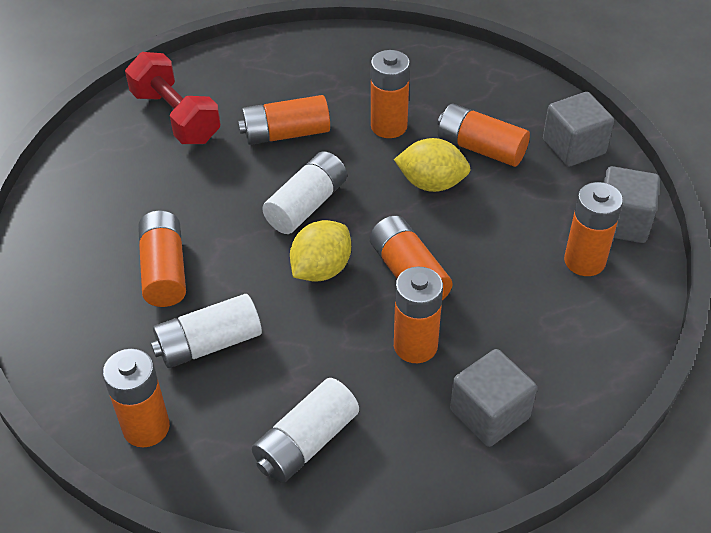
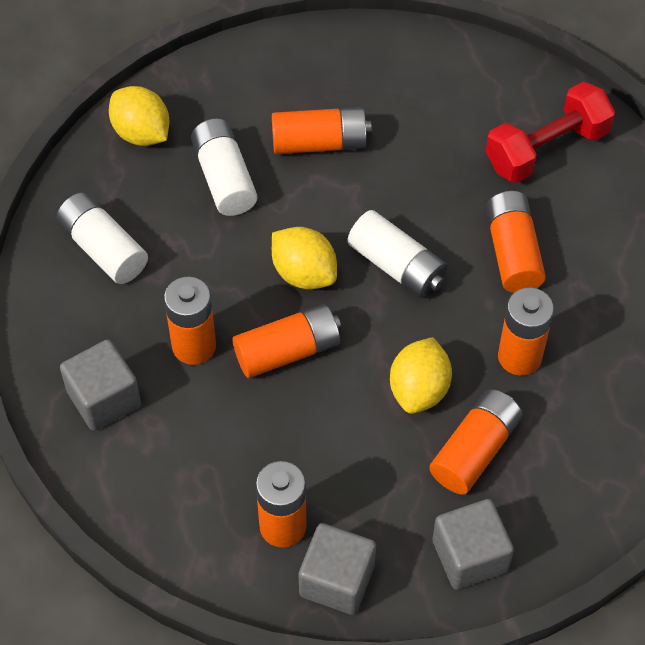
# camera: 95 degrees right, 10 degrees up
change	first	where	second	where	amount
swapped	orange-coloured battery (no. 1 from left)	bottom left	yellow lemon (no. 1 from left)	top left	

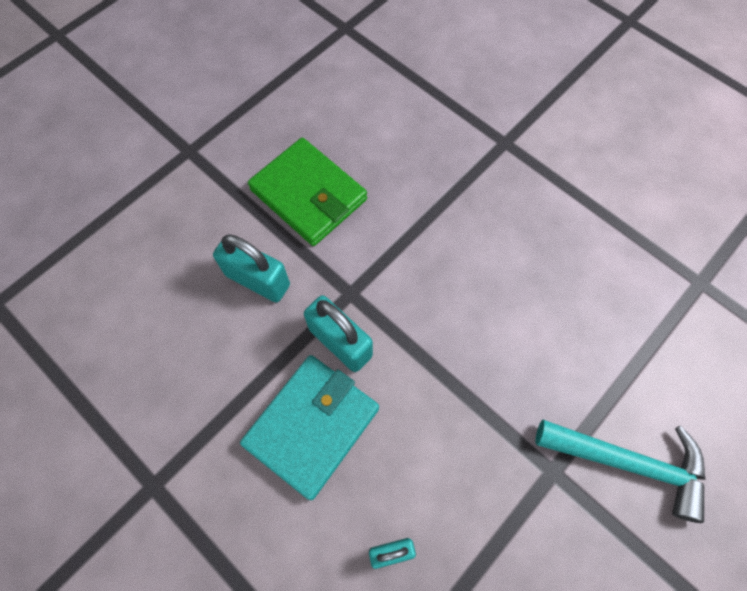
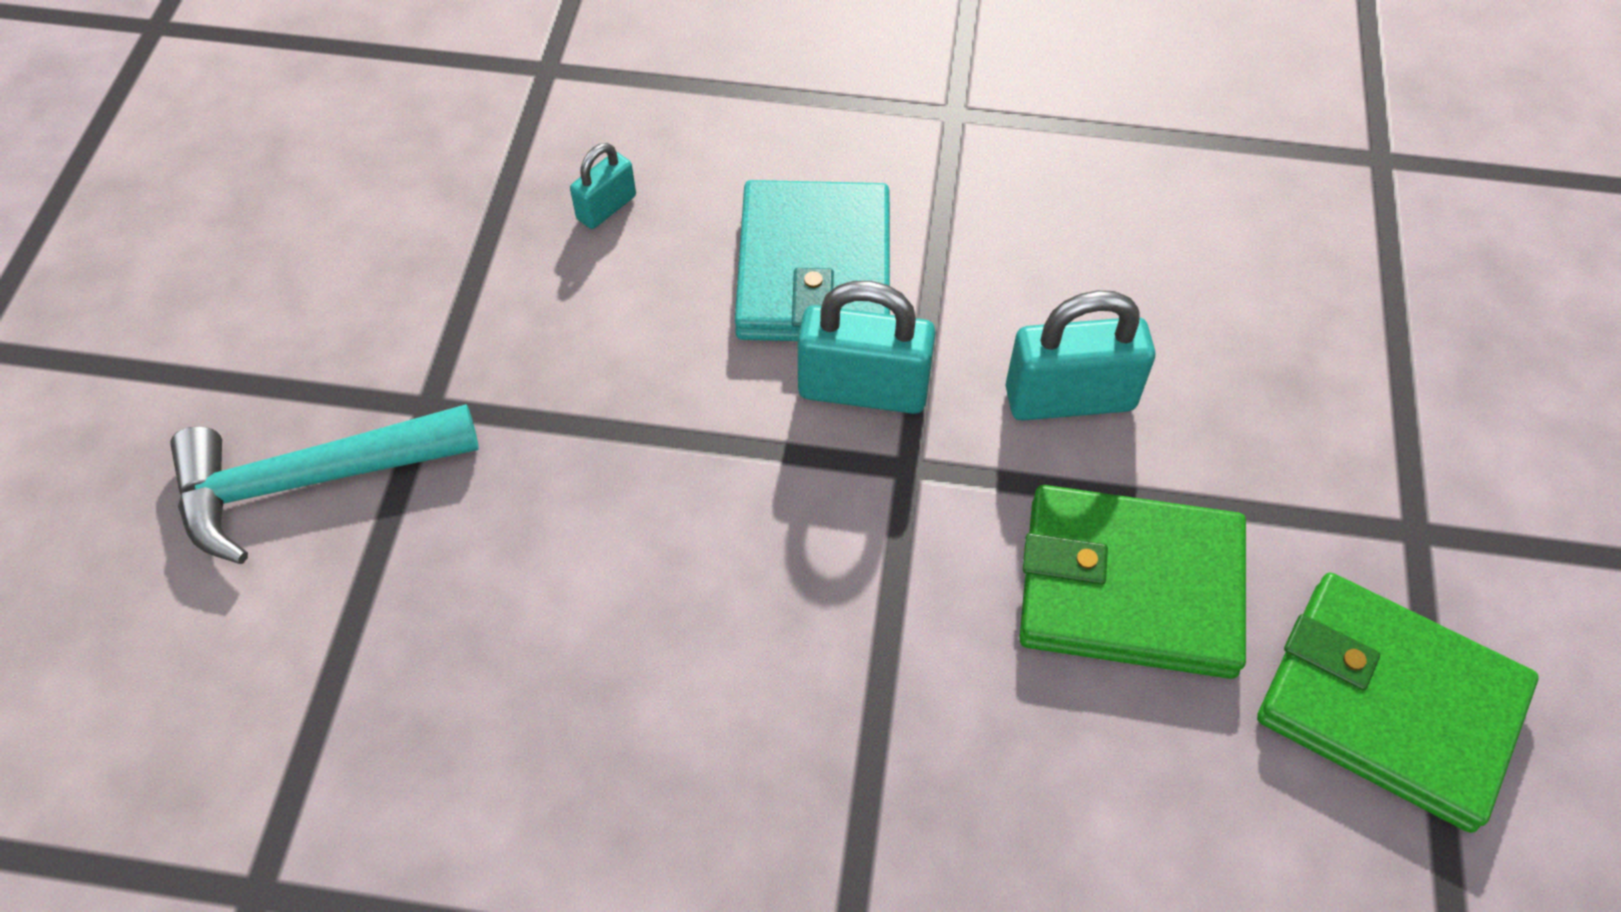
# camera: 145 degrees right, 10 degrees down
change	first	where	second	where	amount
new			leaf-green wallet (no. 2 from left)	bottom right	

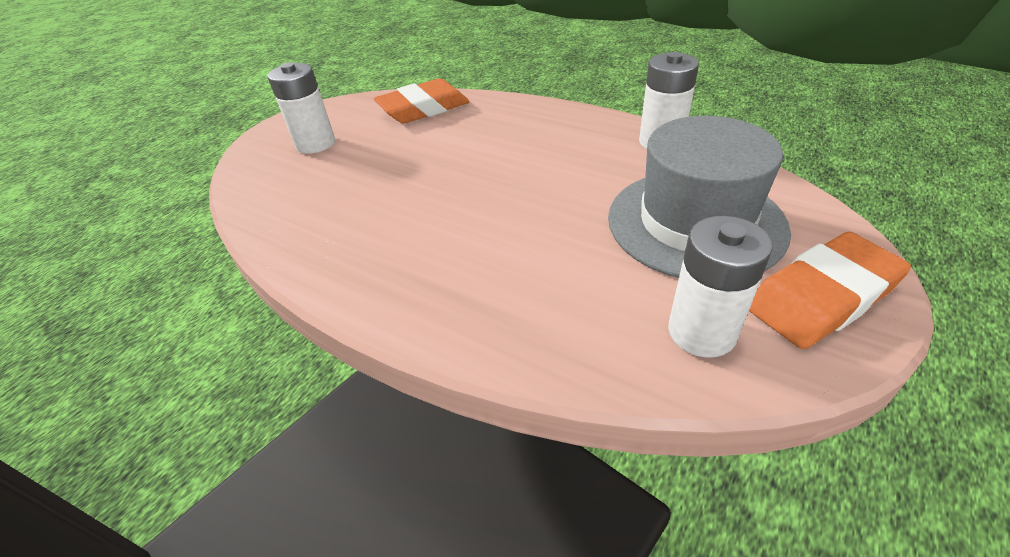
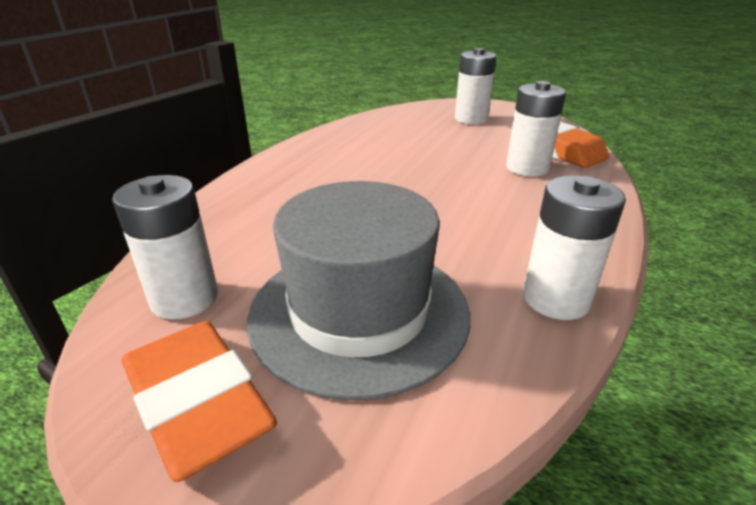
# camera: 80 degrees right, 10 degrees down
change	first	where	second	where	amount
new			white battery (no. 3 from left)	top right	

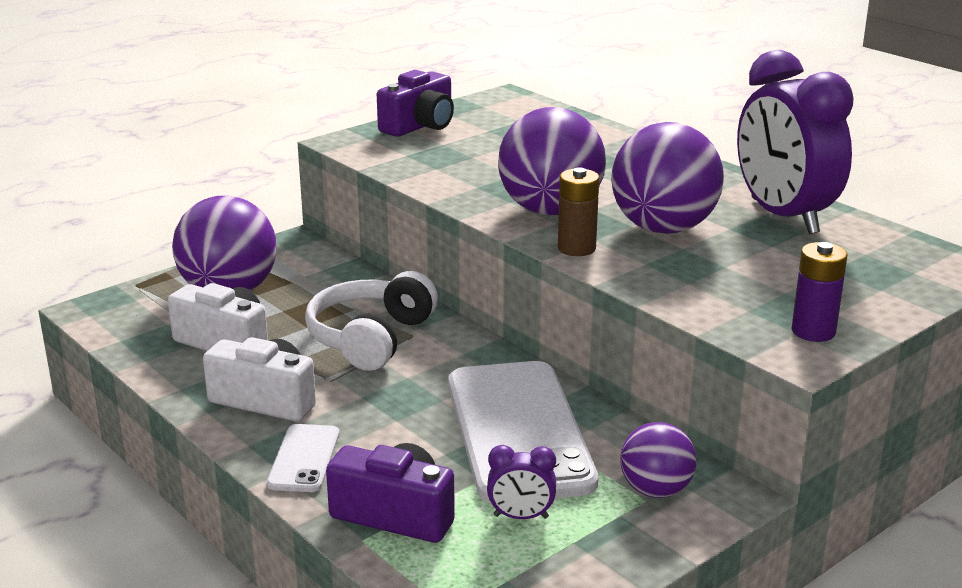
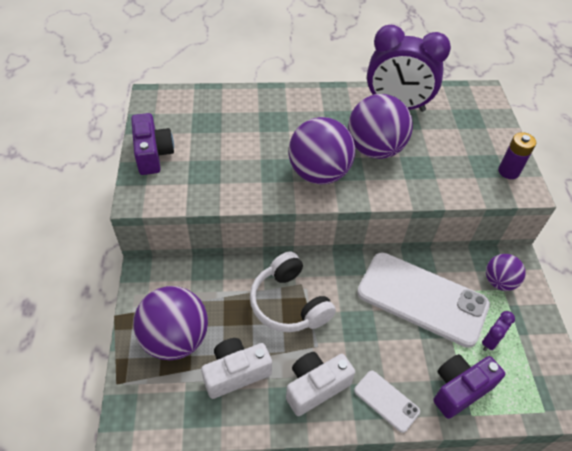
# camera: 55 degrees left, 25 degrees up
change	first	where	second	where	amount
gone	dark brown battery	centre			

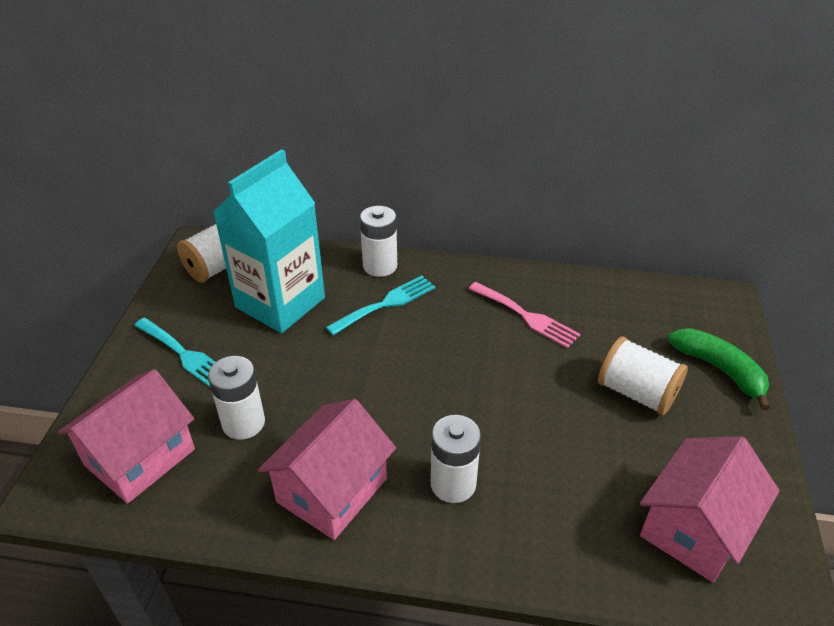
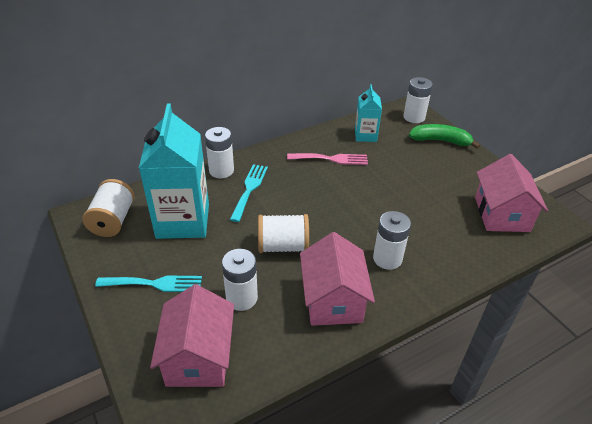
# camera: 40 degrees left, 0 degrees up
change	first	where	second	where	amount
shifted	white spool (no. 2 from left)	middle right		centre	
new			turquoise juice carton (no. 2 from left)	top centre	
new			white battery (no. 4 from left)	top right	

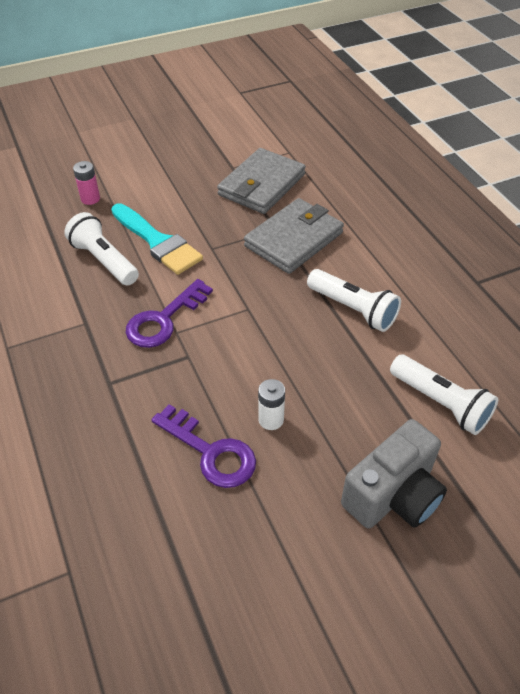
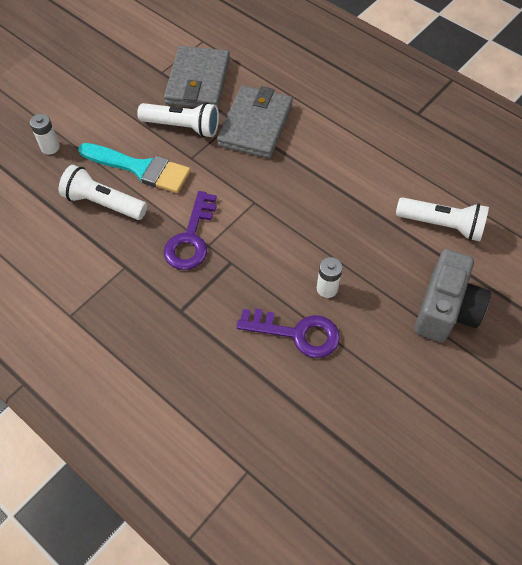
# camera: 25 degrees left, 10 degrees up
change	first	where	second	where	amount
repainted	pink battery	top left	white battery (no. 1 from left)	top left	
shifted	white pocket torch (no. 2 from left)	middle right		top centre	

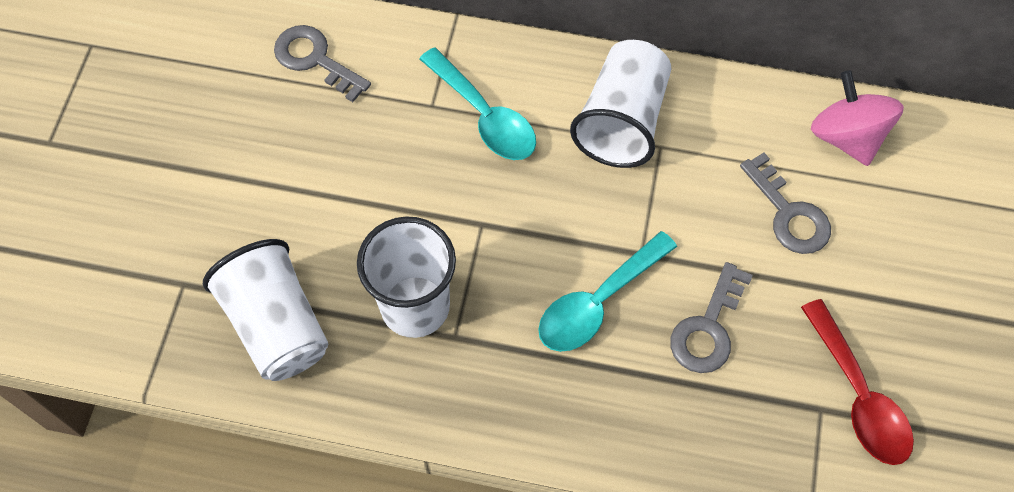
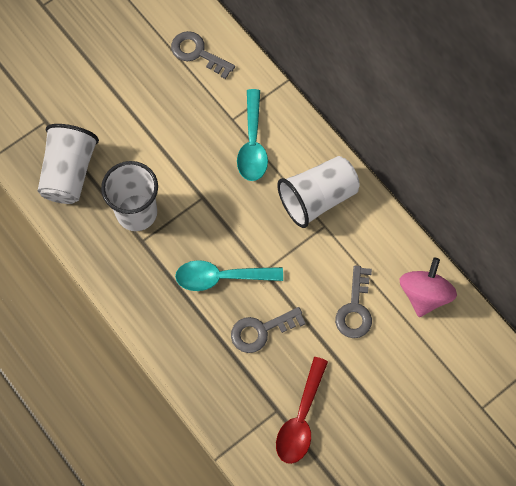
# camera: 40 degrees right, 5 degrees up
change	first	where	second	where	amount
rotated	grey door key (no. 1 from left)	top left		top centre	45 degrees counterclockwise

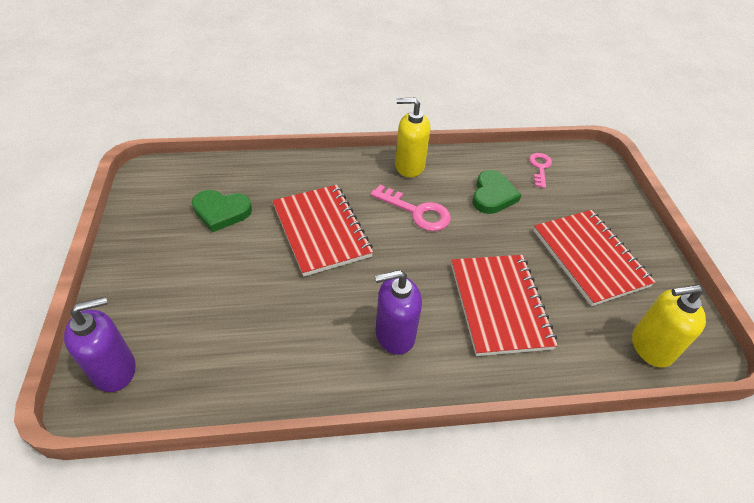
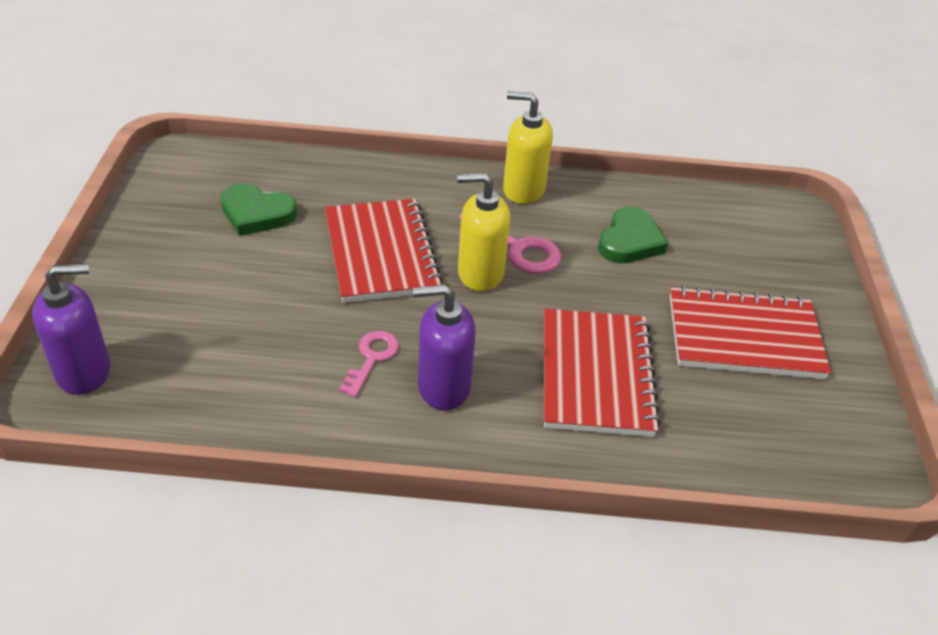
# camera: 10 degrees right, 5 degrees down
change	first	where	second	where	amount
shifted	pink door key (no. 2 from left in the first image)	middle right	pink door key (no. 1 from left)	centre	
shifted	yellow soap pump (no. 2 from left in the first image)	middle right	yellow soap pump (no. 1 from left)	centre	
rotated	crimson notepad (no. 3 from left)	middle right		middle right	75 degrees counterclockwise

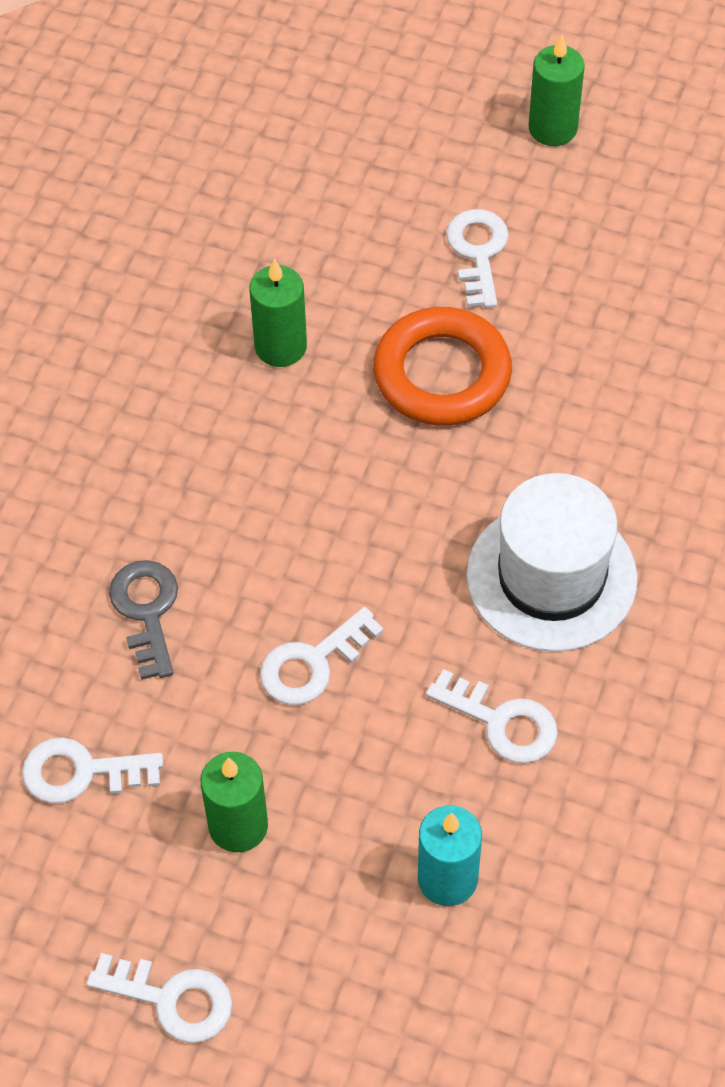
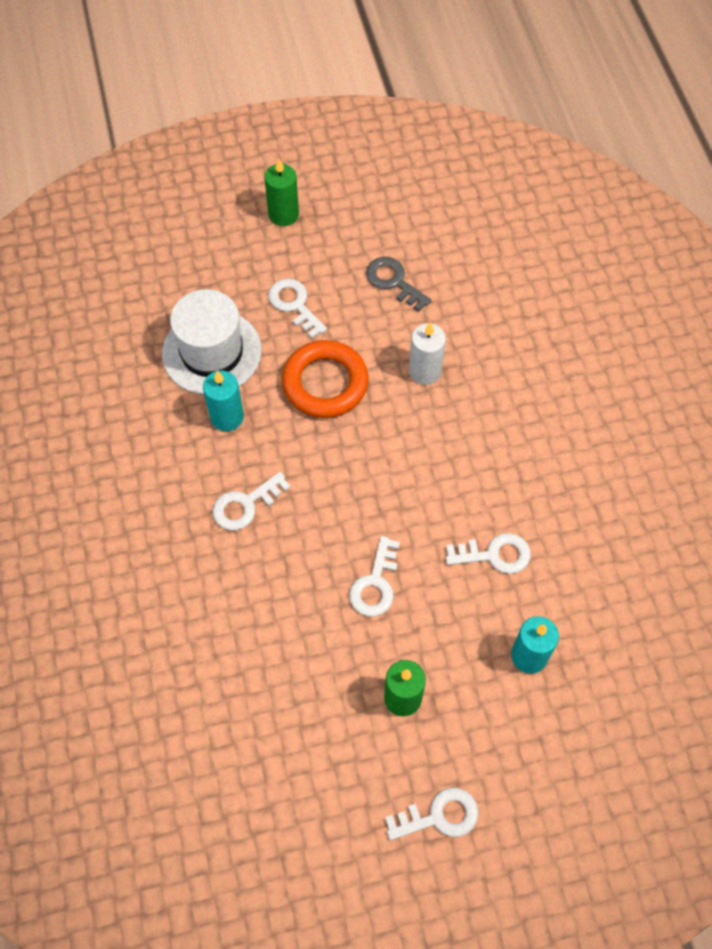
# camera: 35 degrees left, 5 degrees up
change	first	where	second	where	amount
shifted	white tall hat	middle right		middle left	
repainted	leaf-green wax candle (no. 2 from left)	top centre	turquoise wax candle (no. 1 from left)	middle left	
shifted	white door key (no. 1 from left)	bottom left		centre	
shifted	grey door key	middle left		top centre	
new			white wax candle	centre	

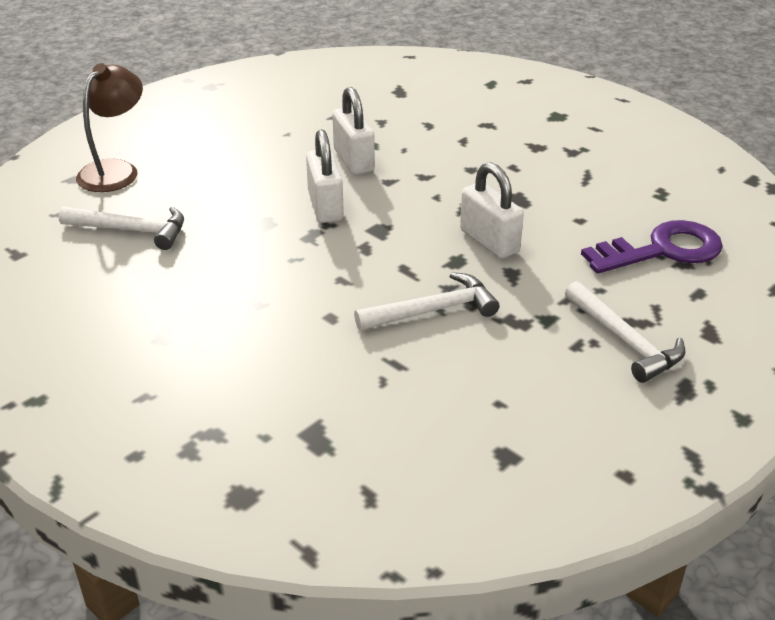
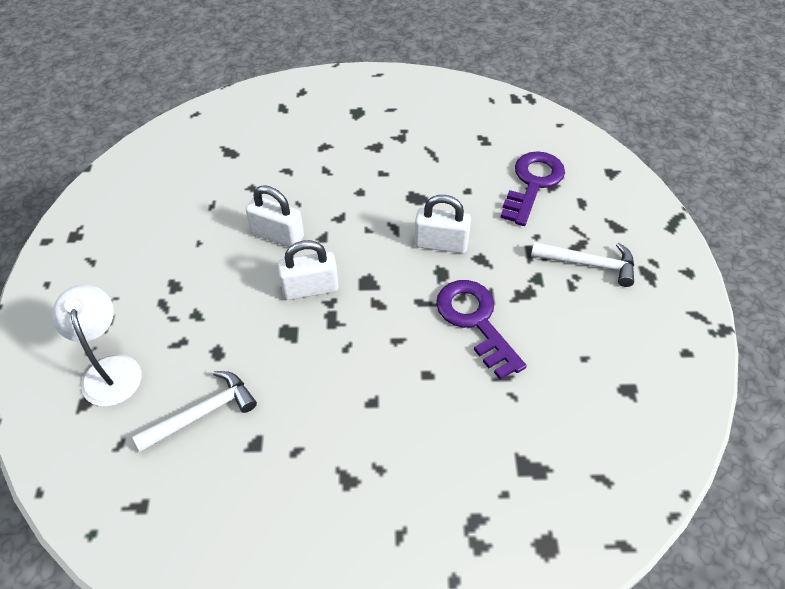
# camera: 45 degrees left, 15 degrees up
change	first	where	second	where	amount
repainted	dark brown desk lamp	top left	white desk lamp	middle left	
rotated	white small lock (no. 1 from left in the first image)	top centre	white small lock (no. 2 from left)	centre	45 degrees counterclockwise
swapped	white claw hammer (no. 2 from left)	centre	violet door key (no. 1 from left)	centre	

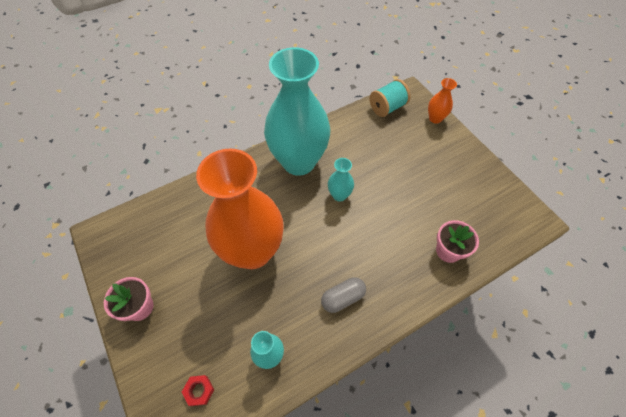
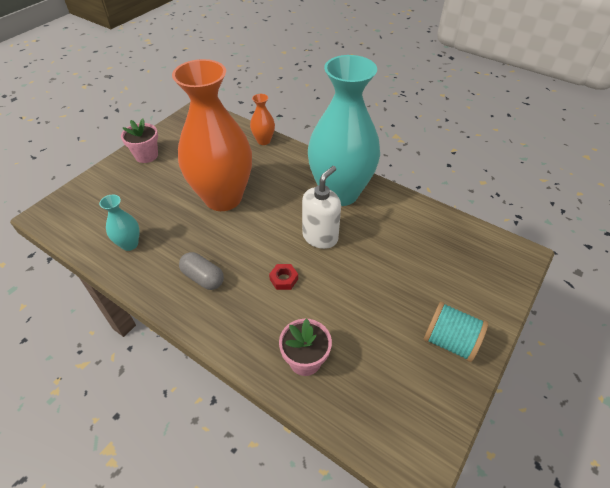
# camera: 65 degrees right, 10 degrees down
change	first	where	second	where	amount
shifted	orange-coloured vase (no. 2 from left)	top right		top centre	
shifted	crimson hex nut	bottom left		centre	
swapped	turquoise vase (no. 3 from left)	centre	white soap pump	centre	
shifted	turquoise spool	top centre		bottom right	

